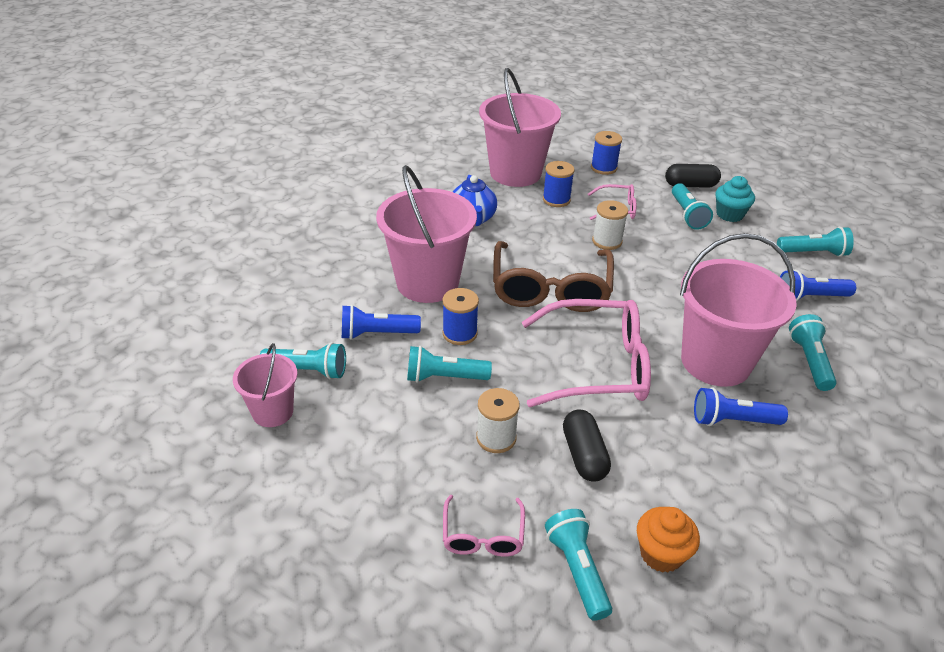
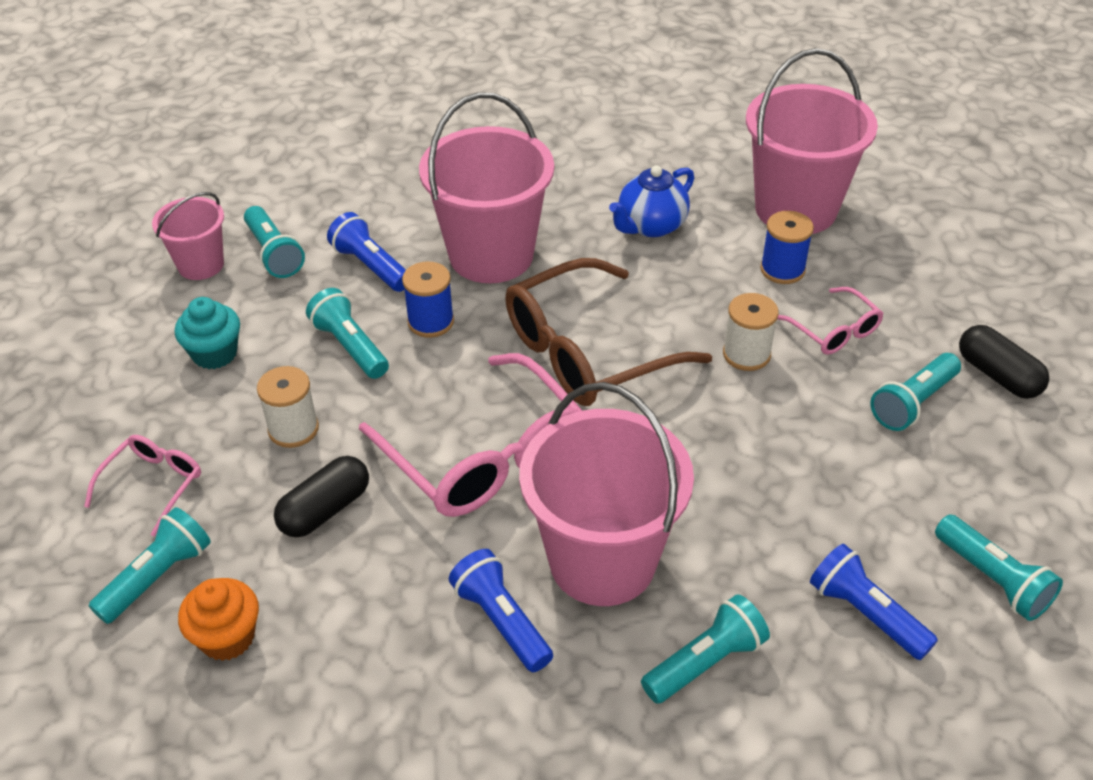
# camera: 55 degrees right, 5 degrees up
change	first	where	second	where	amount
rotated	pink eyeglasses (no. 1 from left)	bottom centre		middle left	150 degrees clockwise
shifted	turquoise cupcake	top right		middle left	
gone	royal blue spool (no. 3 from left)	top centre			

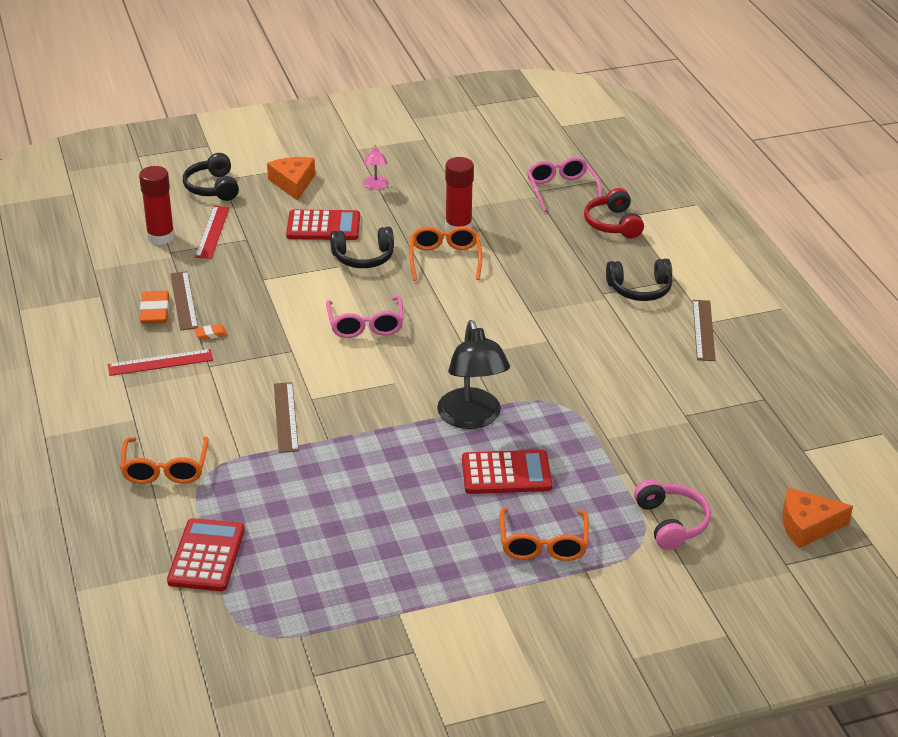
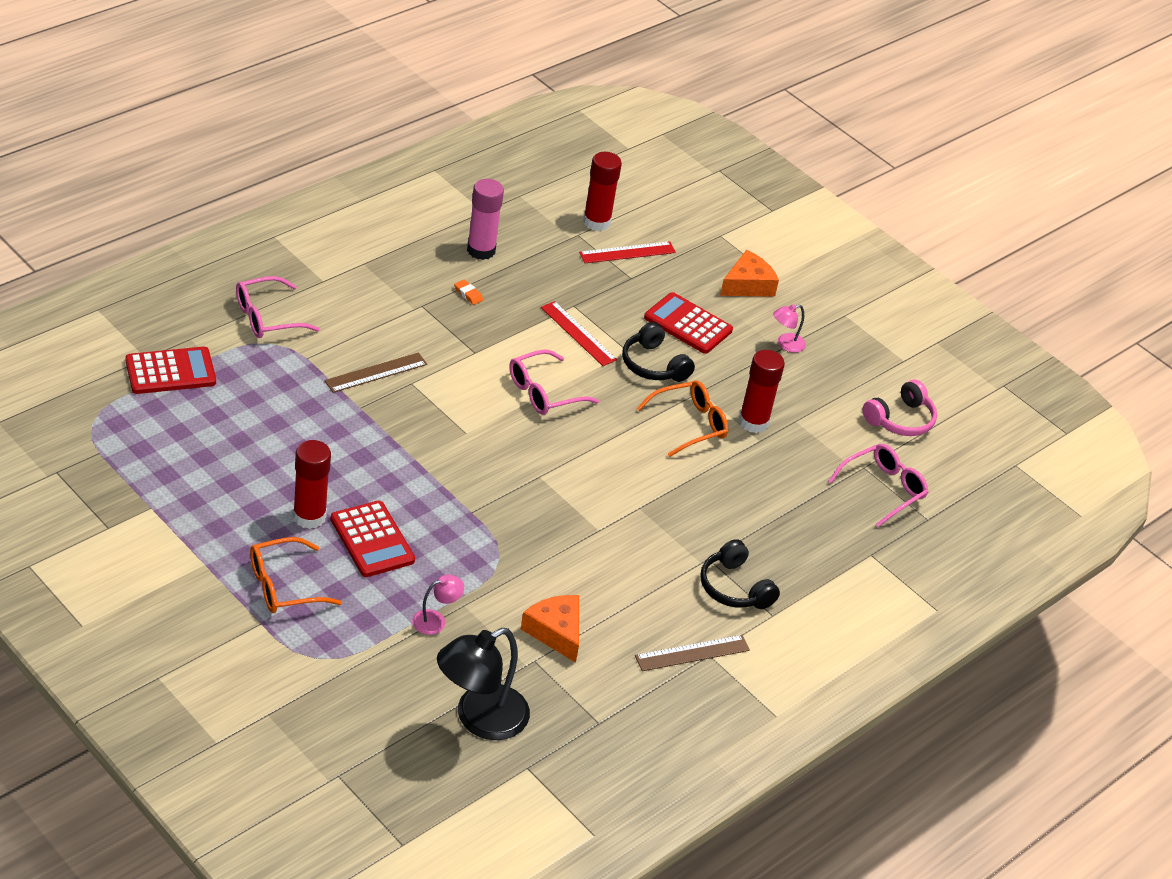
# camera: 60 degrees right, 5 degrees up
change	first	where	second	where	amount
repainted	orange-coloured eyeglasses (no. 1 from left)	middle left	pink eyeglasses (no. 1 from left)	middle left	
new			crimson glue stick (no. 1 from left)	middle left	
new			pink desk lamp (no. 1 from left)	bottom centre	
shifted	ebony desk lamp	centre		bottom centre	
swapped	orange-coloured gum eraser (no. 1 from left)	middle left	pink glue stick	top centre	
shifted	orange-coloured cheese wedge (no. 2 from left in the first image)	bottom right	orange-coloured cheese wedge (no. 1 from left)	bottom centre	
shifted	crimson ruler (no. 1 from left)	middle left		centre	
rotated	crimson pocket calculator (no. 2 from left in the first image)	top centre	crimson pocket calculator (no. 3 from left)	centre	150 degrees clockwise
shifted	pink headphones	bottom right		middle right	
gone	dark brown ruler (no. 1 from left)	middle left			
gone	ebony headphones (no. 1 from left)	top left			
gone	crimson headphones	top right			

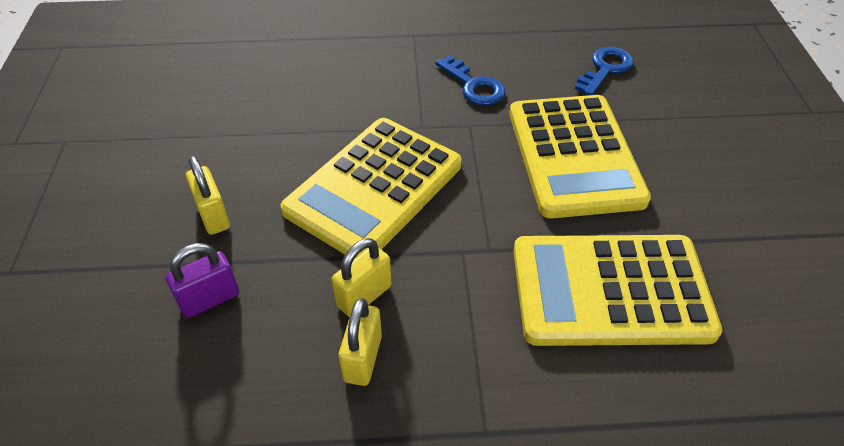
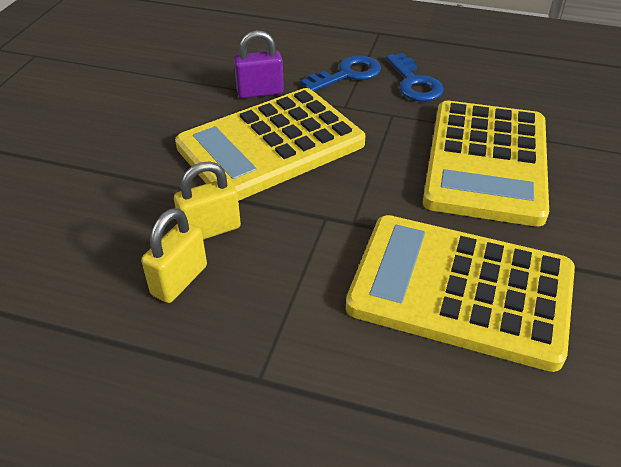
# camera: 20 degrees right, 5 degrees down
change	first	where	second	where	amount
shifted	violet small lock	middle left		top centre	
shifted	royal blue door key (no. 2 from left in the first image)	top right	royal blue door key (no. 1 from left)	top centre	
gone	yellow small lock (no. 1 from left)	middle left			

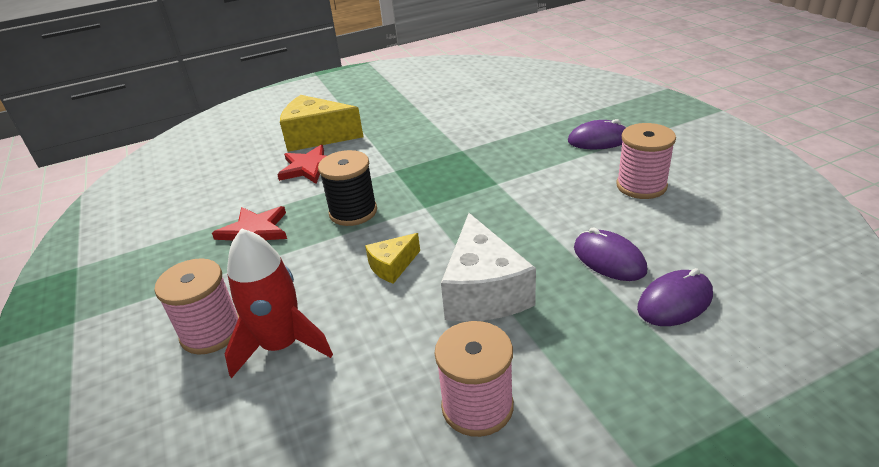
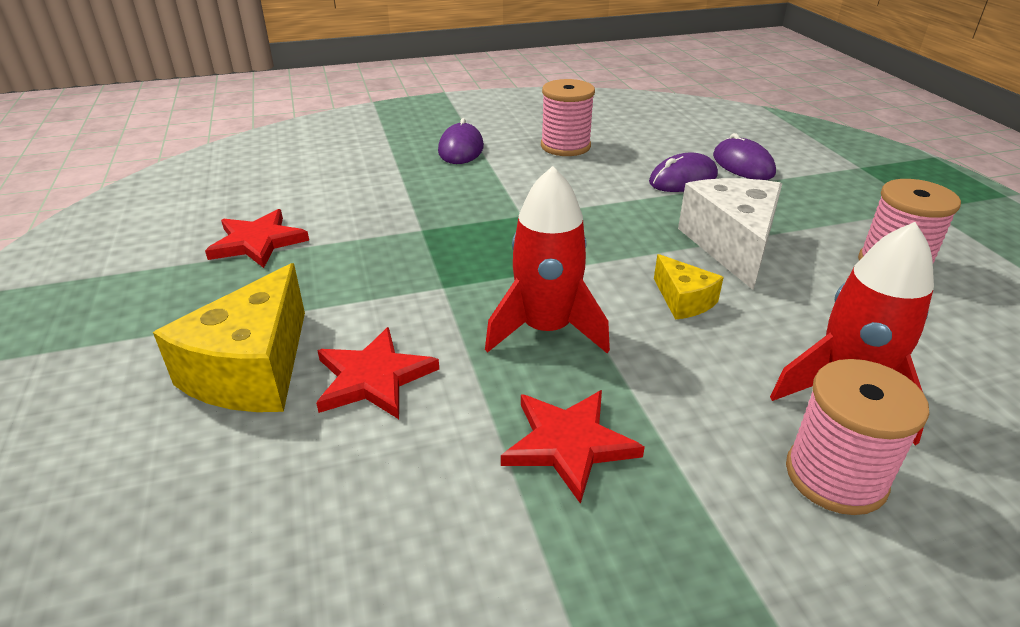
# camera: 85 degrees left, 0 degrees up
change	first	where	second	where	amount
new			crimson star (no. 1 from left)	middle left	
swapped	ebony spool	centre	crimson toy rocket (no. 1 from left)	centre	
rotated	white cheese wedge	centre		middle right	90 degrees counterclockwise

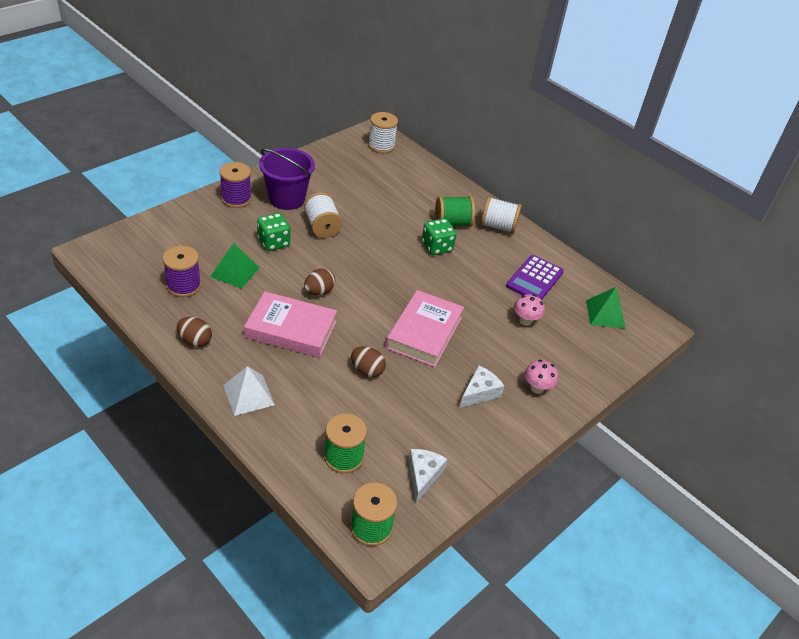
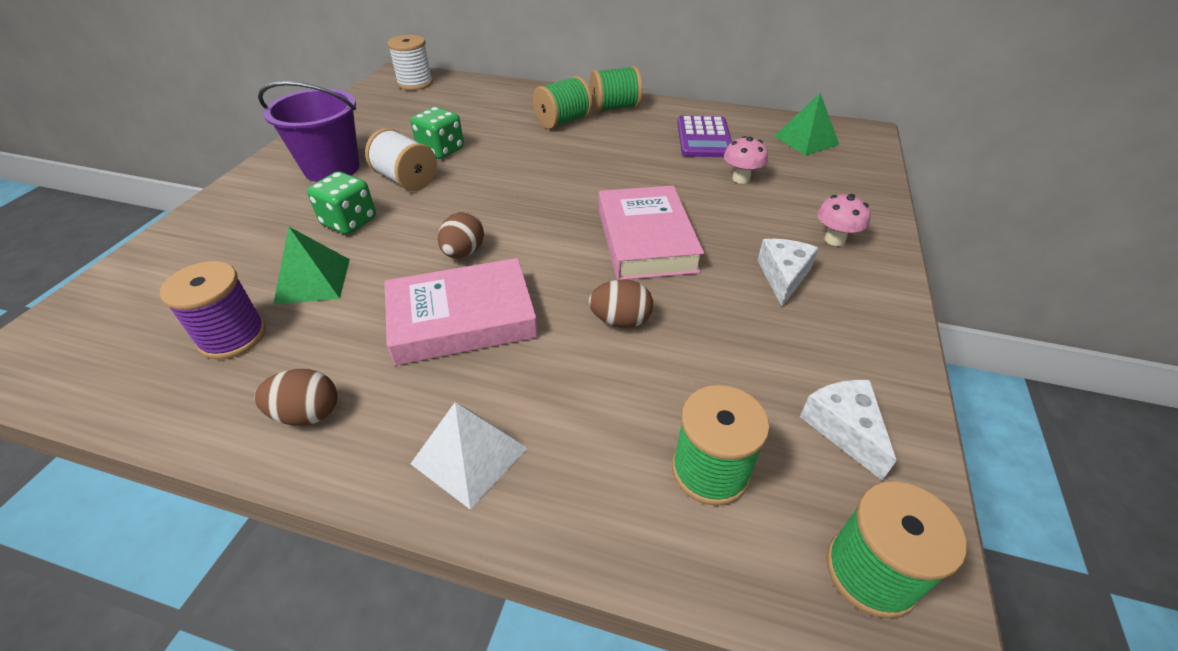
# camera: 25 degrees left, 0 degrees up
change	first	where	second	where	amount
shifted	leaf-green die (no. 2 from left)	centre		top centre	
repainted	white spool (no. 3 from left)	centre	leaf-green spool (no. 2 from left)	top centre	
gone	violet spool (no. 2 from left)	top left			

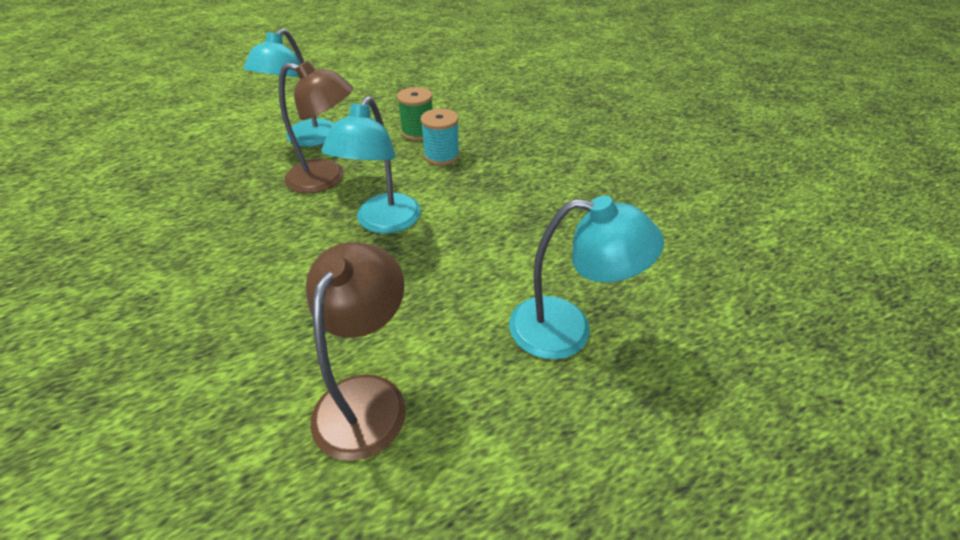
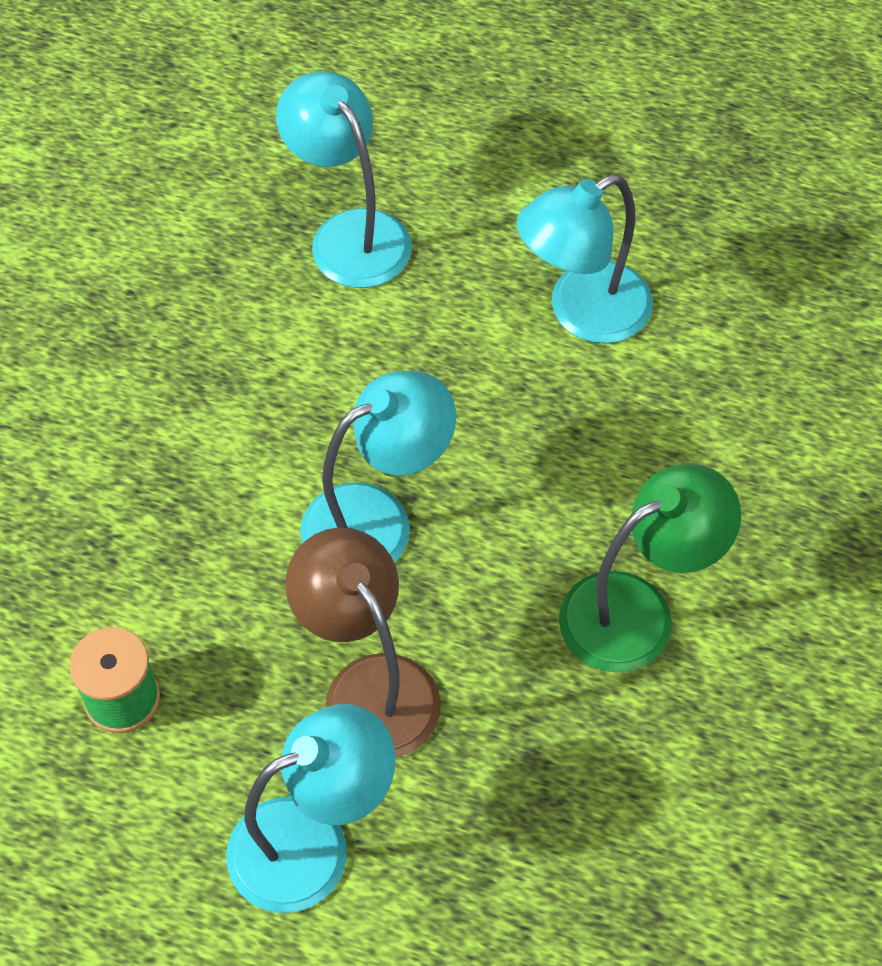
# camera: 135 degrees left, 15 degrees up
change	first	where	second	where	amount
repainted	dark brown desk lamp (no. 2 from left)	centre	turquoise desk lamp (no. 4 from left)	top centre	
new			leaf-green desk lamp	middle right	
gone	turquoise spool	top centre			

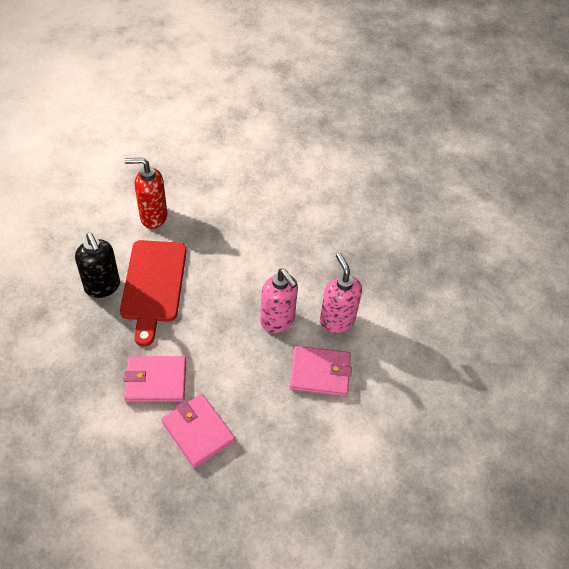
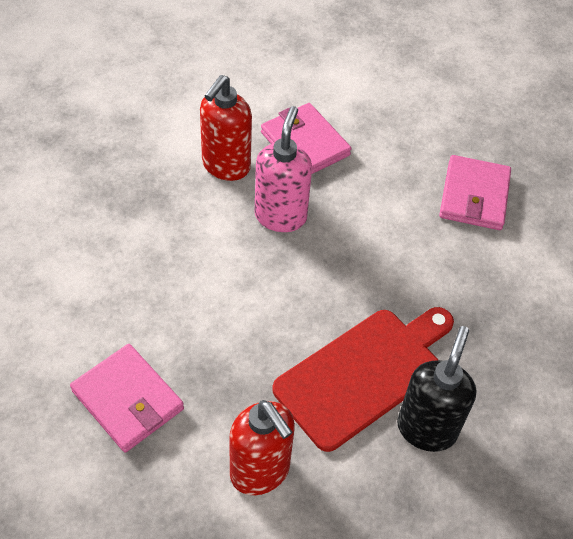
# camera: 130 degrees left, 0 degrees up
change	first	where	second	where	amount
shifted	pink wallet (no. 1 from left)	middle left		bottom left	
repainted	pink soap pump (no. 2 from left)	centre	crimson soap pump (no. 1 from left)	top centre	

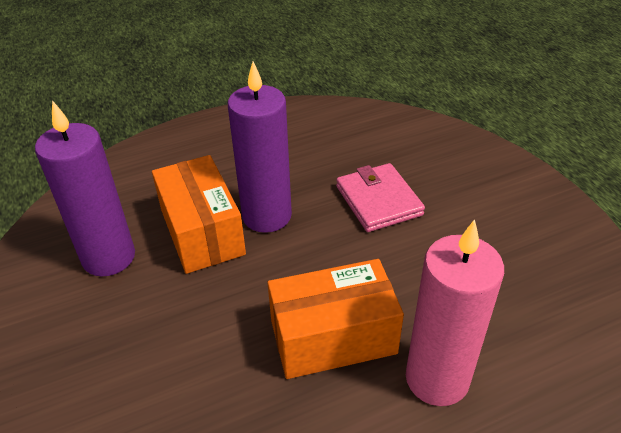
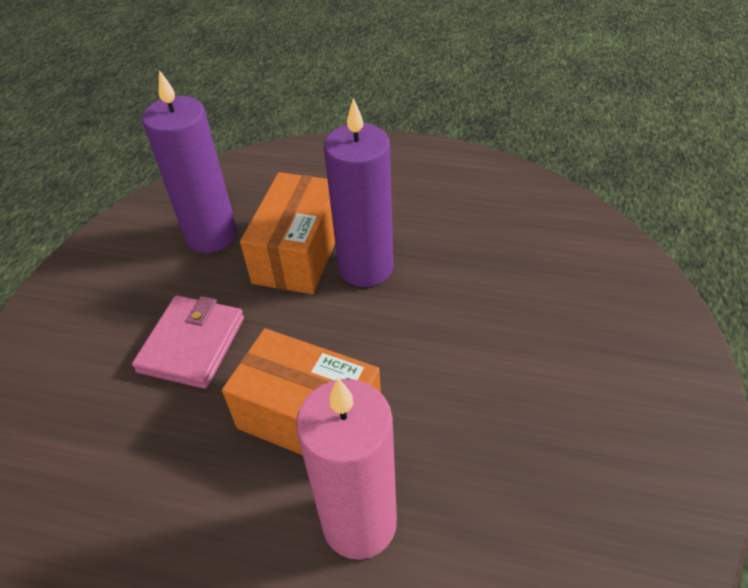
# camera: 40 degrees right, 5 degrees up
change	first	where	second	where	amount
shifted	pink wallet	centre		middle left	

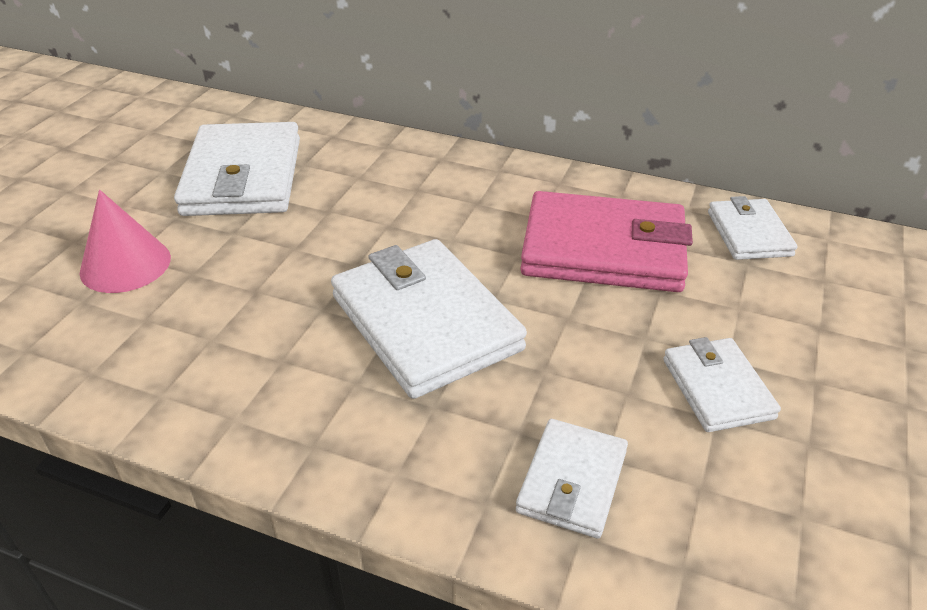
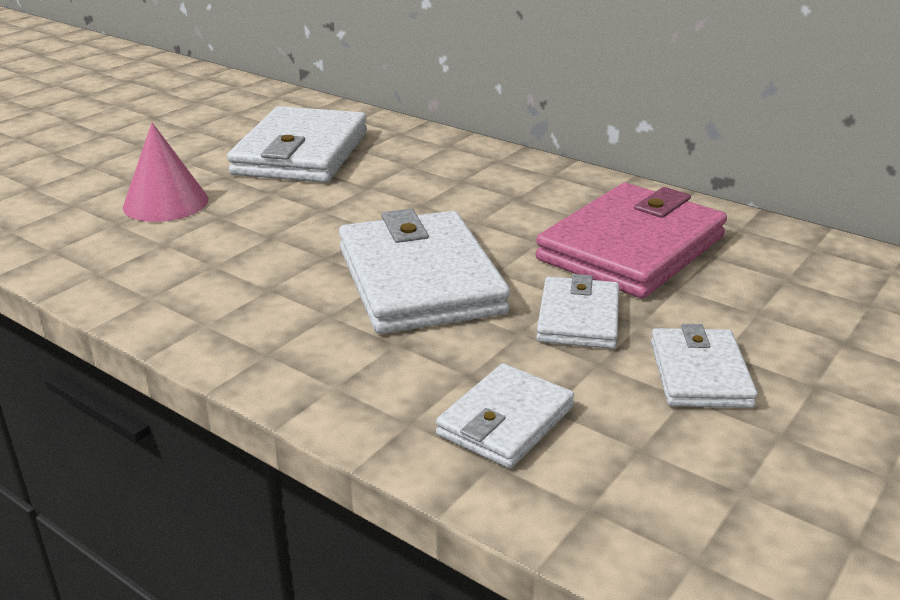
# camera: 15 degrees right, 10 degrees down
change	first	where	second	where	amount
rotated	pink wallet	centre		middle right	75 degrees counterclockwise
shifted	white wallet (no. 5 from left in the first image)	middle right	white wallet (no. 4 from left)	centre	

